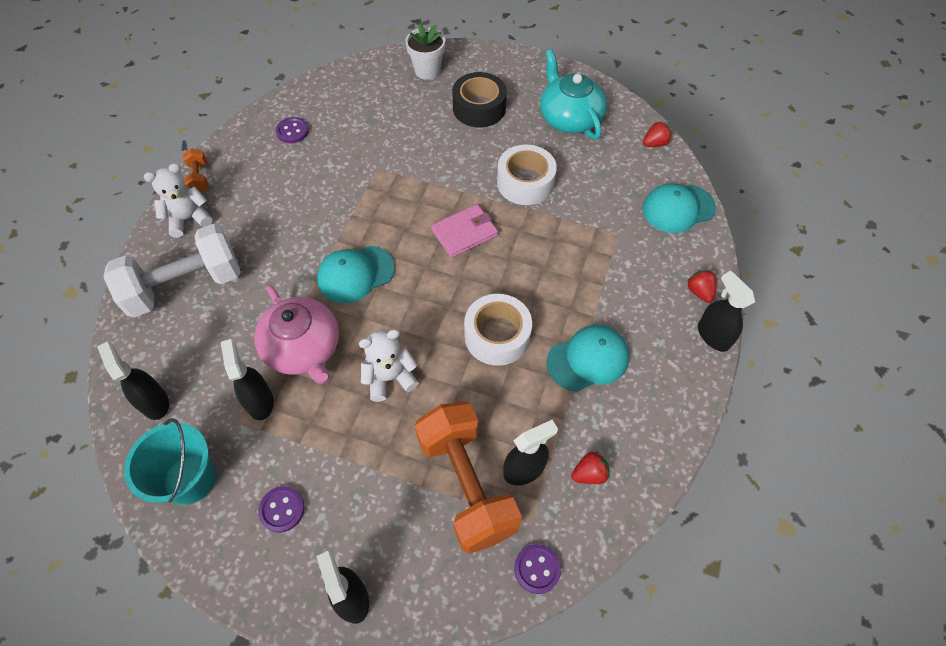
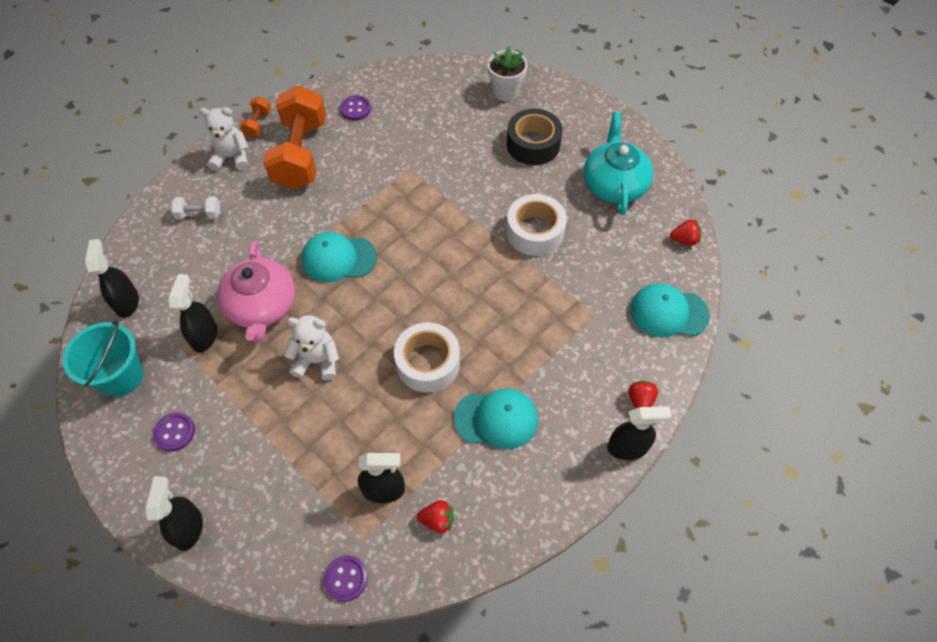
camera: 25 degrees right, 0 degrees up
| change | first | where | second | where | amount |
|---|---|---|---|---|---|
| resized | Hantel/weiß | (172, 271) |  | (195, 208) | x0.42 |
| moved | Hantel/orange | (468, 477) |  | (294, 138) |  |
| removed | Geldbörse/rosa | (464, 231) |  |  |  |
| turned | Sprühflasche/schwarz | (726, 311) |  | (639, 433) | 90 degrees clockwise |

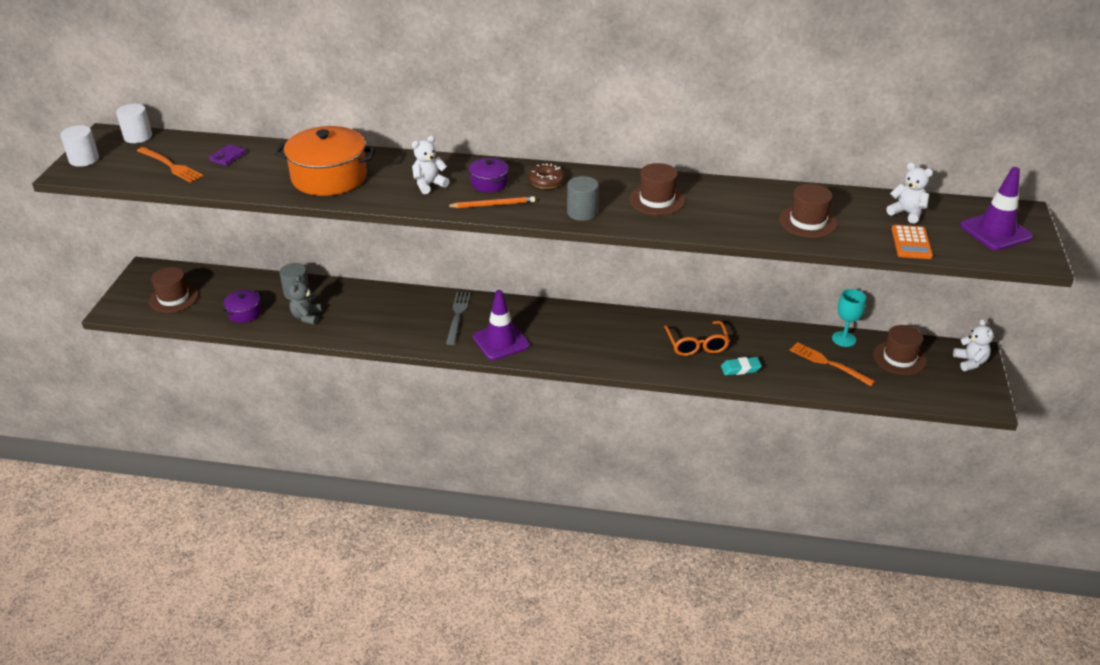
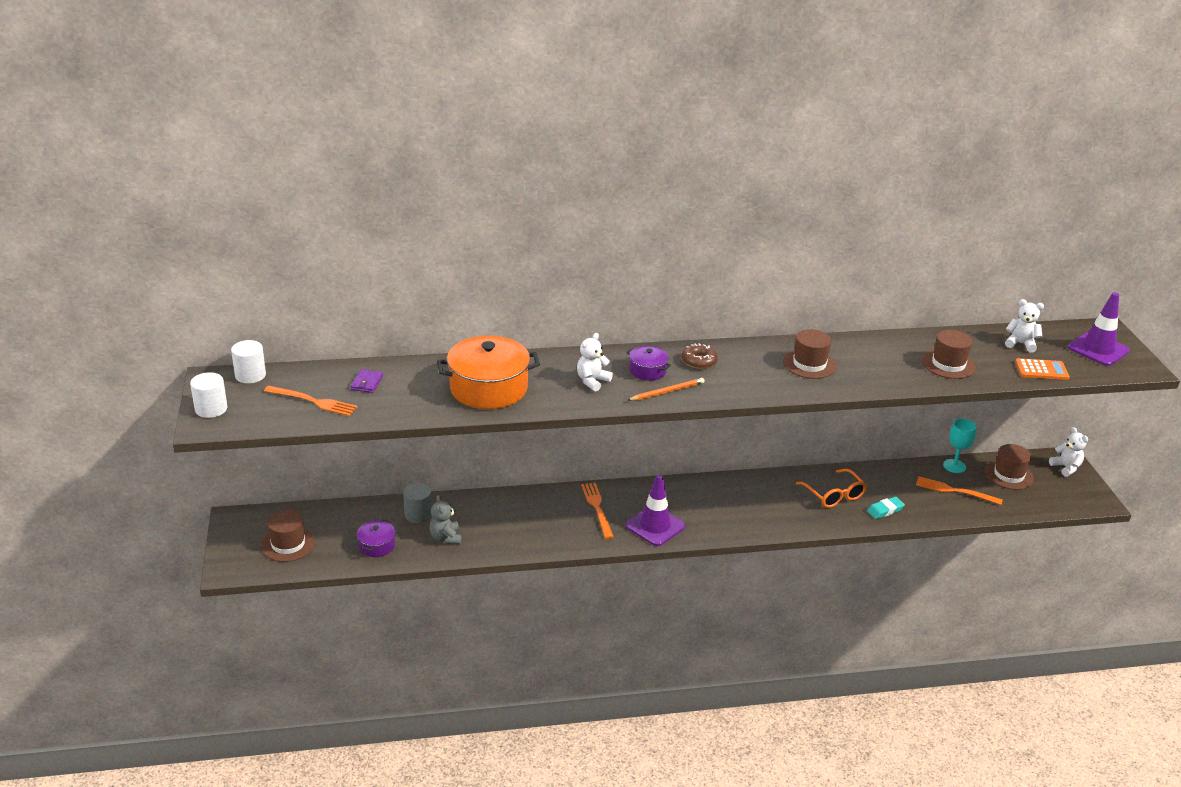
camera: 20 degrees left, 5 degrees down
| change | first | where | second | where | amount |
|---|---|---|---|---|---|
| recoloured | Gabel/grau | (458, 318) | Gabel/orange | (597, 511) |  |
| removed | Vollzylinder/grau | (583, 198) |  |  |  |
| turned | Taschenrechner/orange | (912, 242) |  | (1042, 369) | 75 degrees counterclockwise |

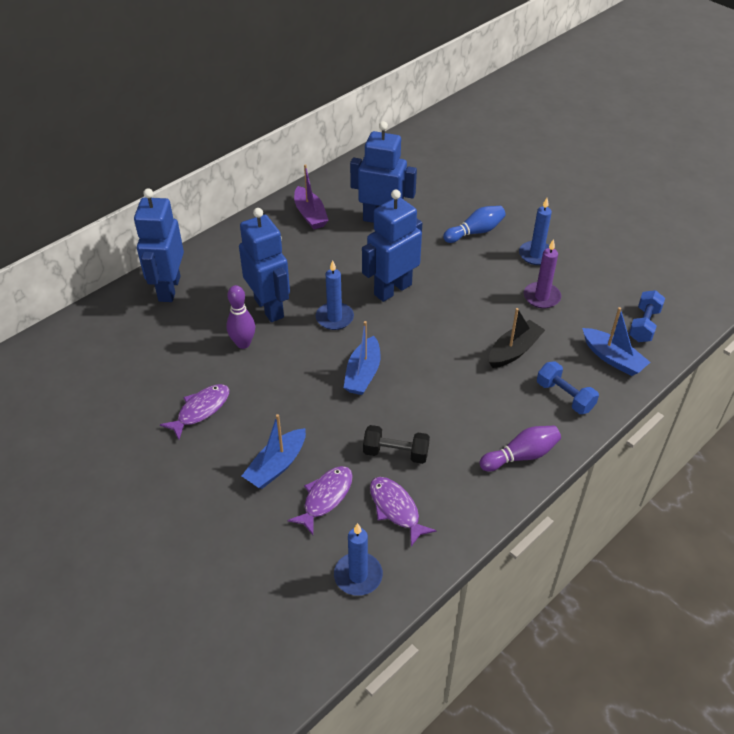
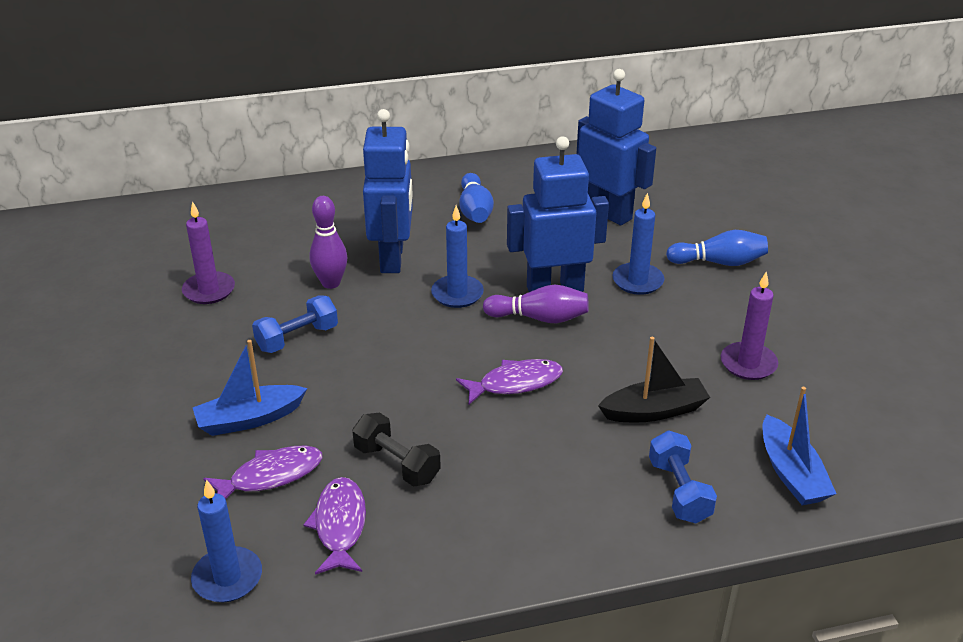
camera: 30 degrees right, 10 degrees down
| change | first | where | second | where | amount |
|---|---|---|---|---|---|
| removed | Roboter/blau | (159, 245) |  |  |  |
| moved | Fisch/lila | (194, 412) |  | (509, 382) |  |
| removed | Boot/lila | (311, 196) |  |  |  |
| removed | Boot/blau | (362, 358) |  |  |  |
| moved | Bowlingkegel/lila | (520, 449) |  | (536, 304) |  |
| moved | Kerze/blau | (535, 231) |  | (638, 244) |  |
| moved | Hantel/blau | (647, 316) |  | (295, 324) |  |
| added |  |  | Kerze/lila | (208, 253) |  |
| added |  |  | Bowlingkegel/blau | (476, 198) |  |

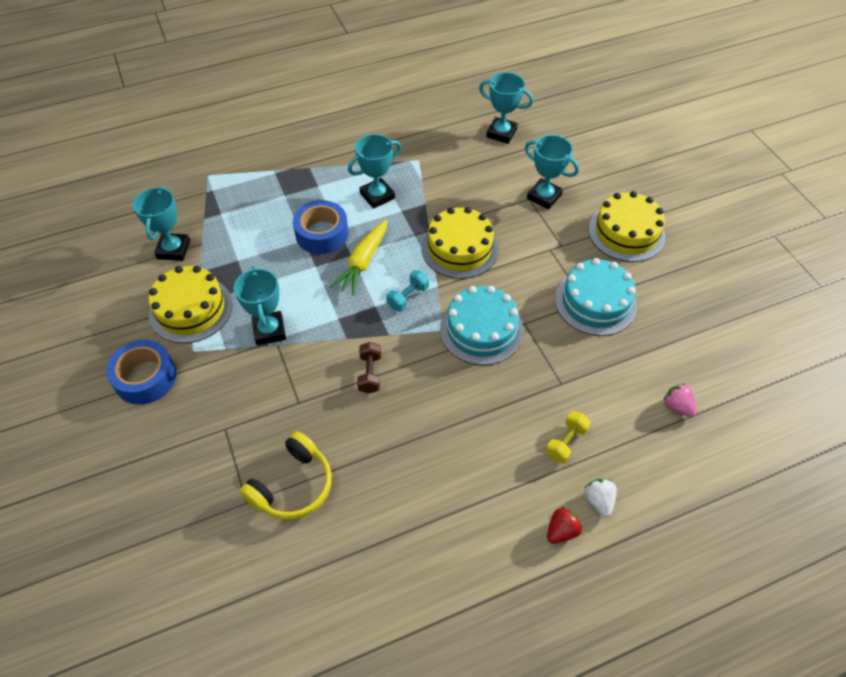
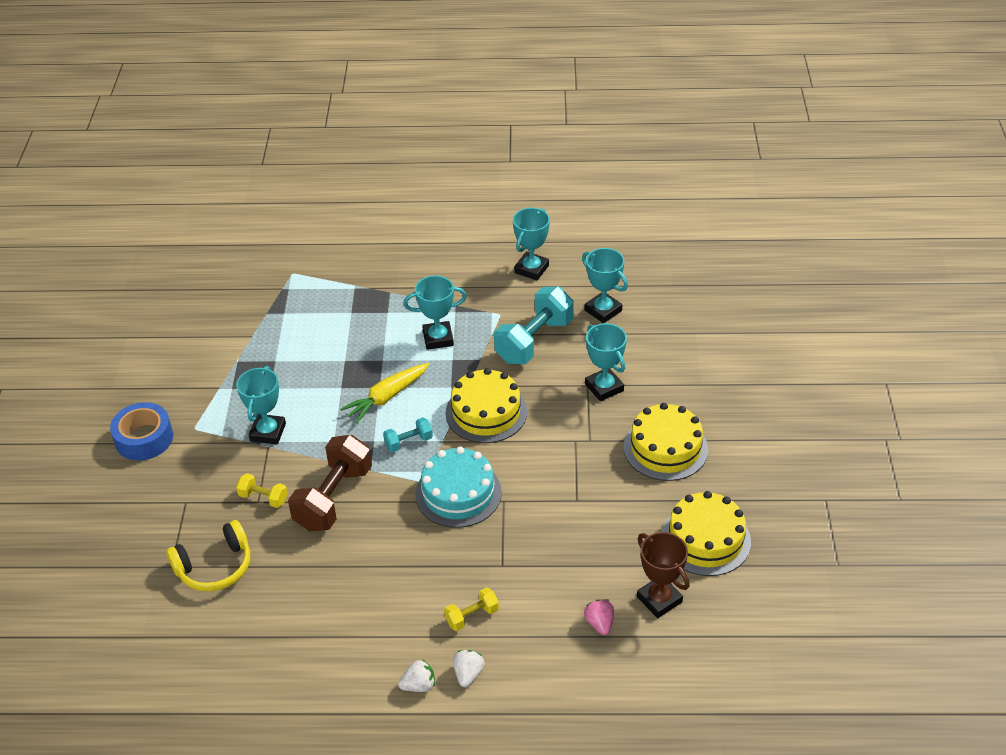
camera: 25 degrees right, 10 degrees down
| change | first | where | second | where | amount |
|---|---|---|---|---|---|
| moved | Pokal/türkis | (161, 223) |  | (531, 244) |  |
| moved | Kuchen/gelb | (190, 304) |  | (706, 533) |  |
| removed | Klebeband/blau | (320, 227) |  |  |  |
| resized | Hantel/braun | (369, 367) |  | (330, 483) | x2.05 |
| recoloured | Erdbeere/rot | (564, 525) | Erdbeere/weiß | (416, 676) |  |
| removed | Kuchen/türkis | (596, 297) |  |  |  |
| added |  |  | Hantel/gelb | (262, 490) |  |
| added |  |  | Hantel/türkis | (534, 325) |  |
| added |  |  | Pokal/braun | (663, 575) |  |

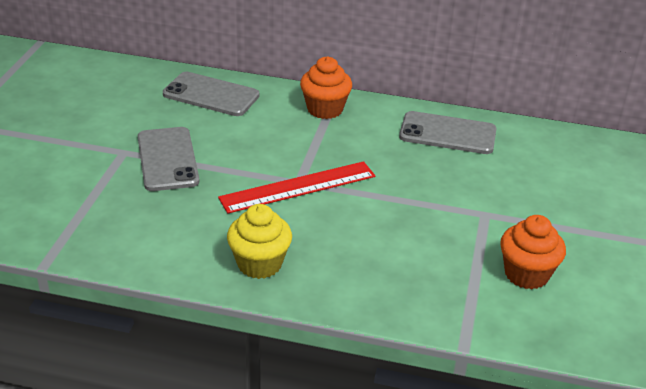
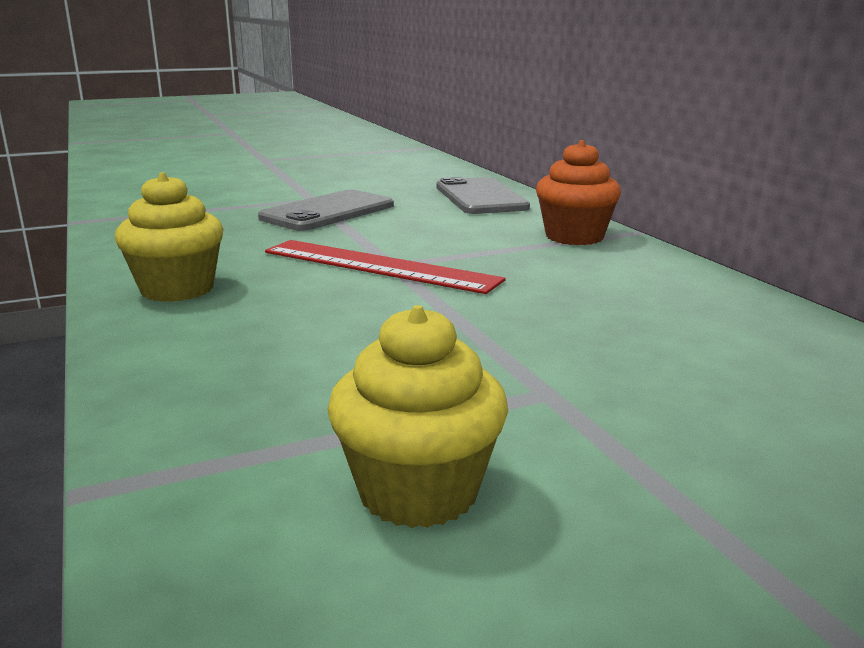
camera: 55 degrees right, 15 degrees down
| change | first | where | second | where | amount |
|---|---|---|---|---|---|
| removed | Handy/grau | (448, 132) |  |  |  |
| recoloured | Muffin/orange | (533, 252) | Muffin/gelb | (418, 416) |  |

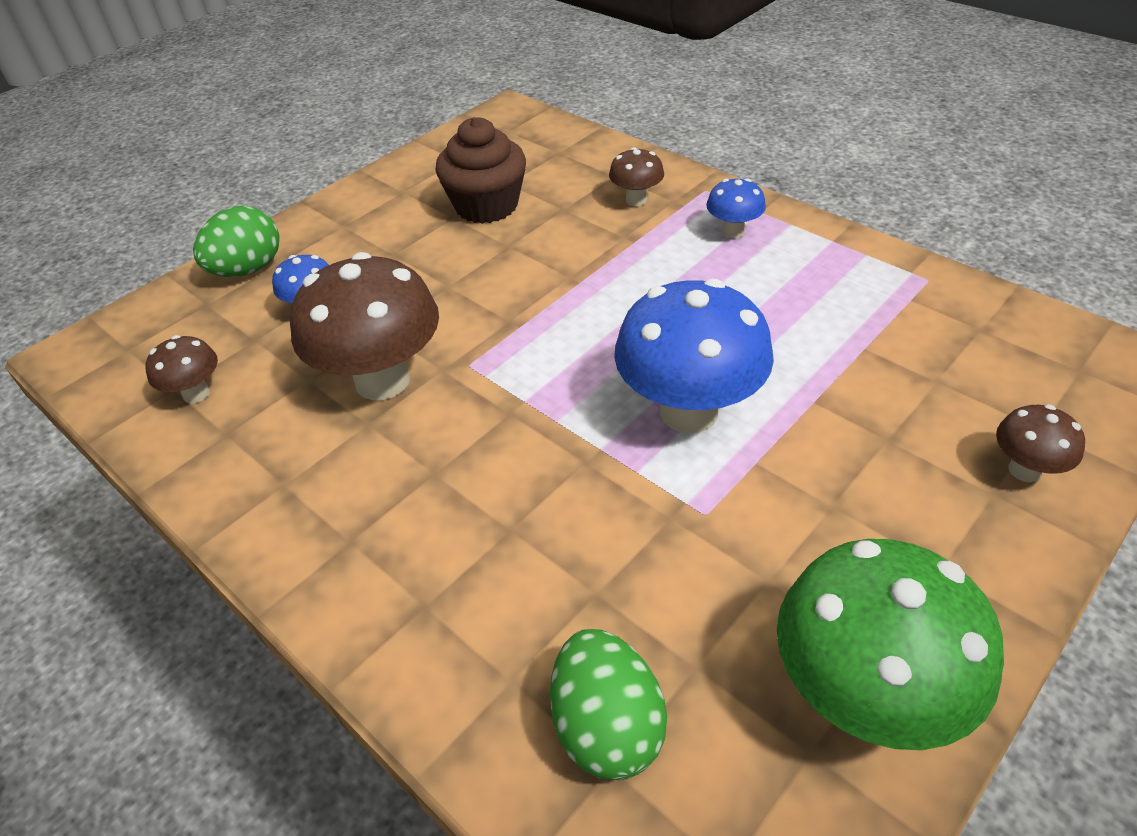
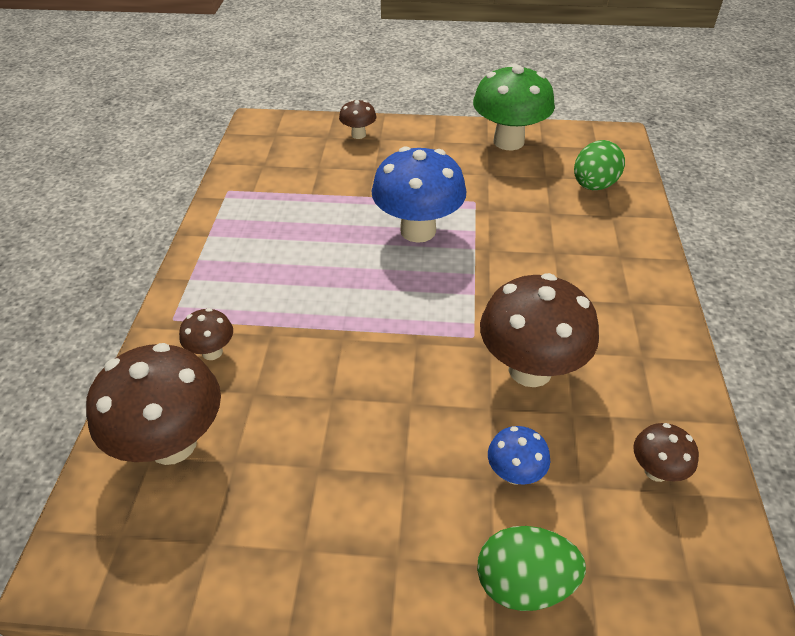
camera: 130 degrees left, 0 degrees up
| change | first | where | second | where | amount |
|---|---|---|---|---|---|
| removed | Muffin/braun | (480, 170) |  |  |  |
| removed | Pilz/blau | (736, 208) |  |  |  |
| added |  |  | Pilz/braun | (153, 404) |  |

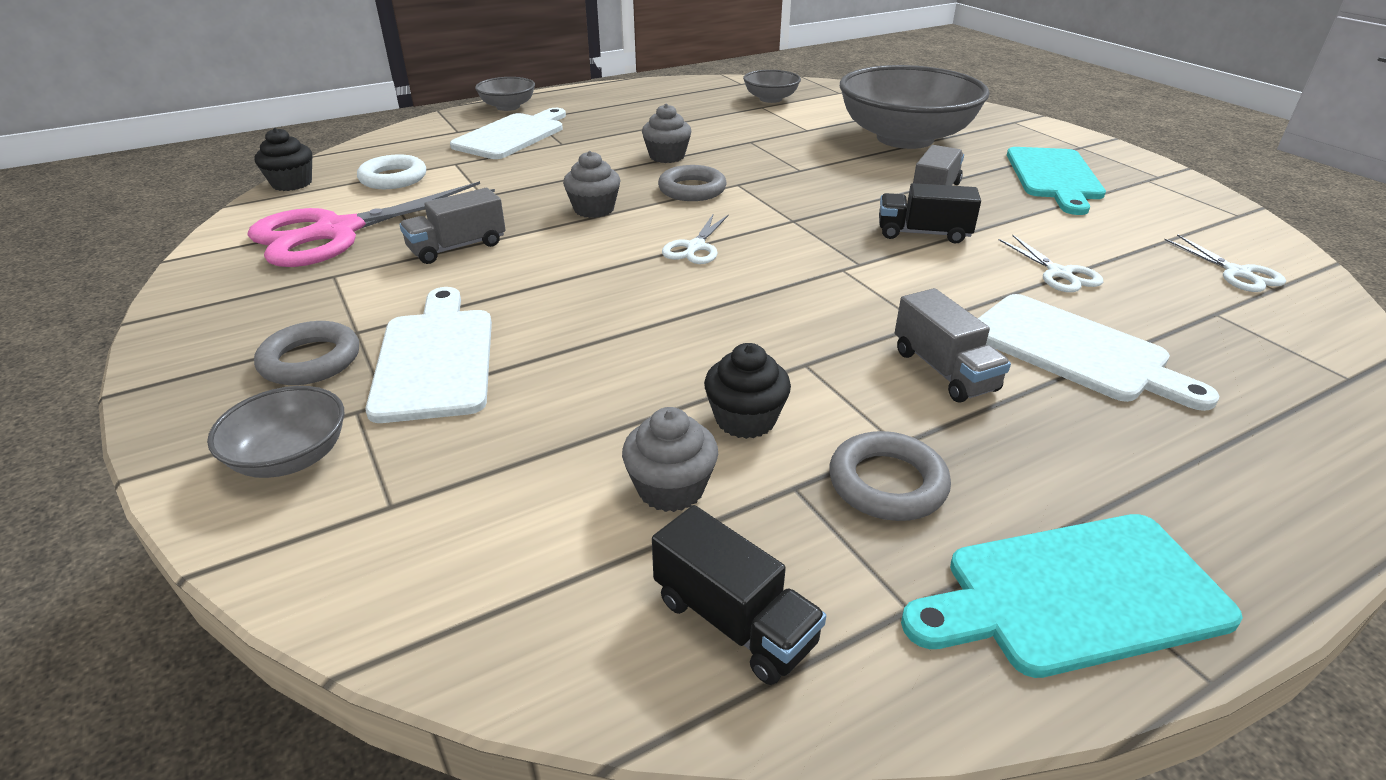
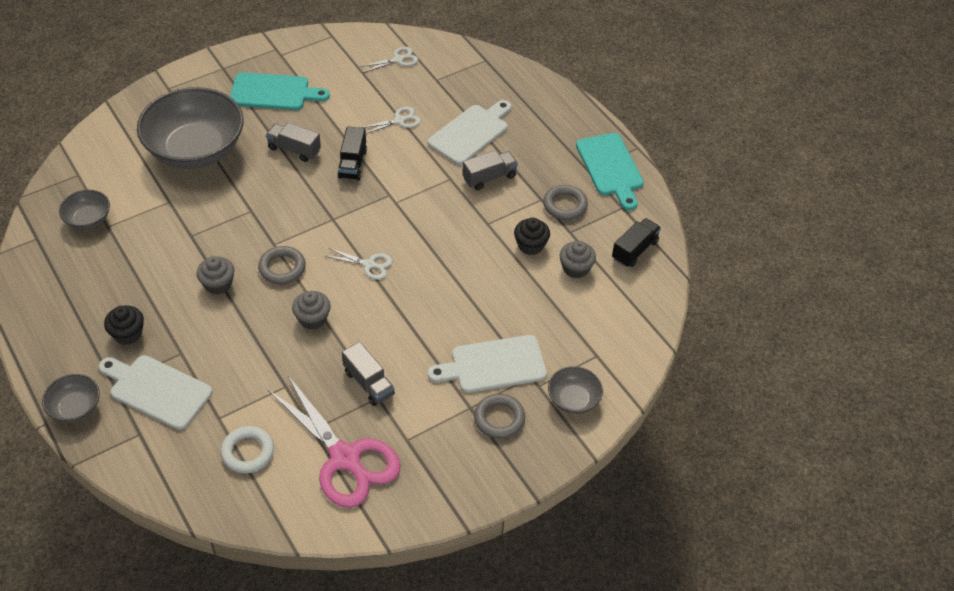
camera: 95 degrees left, 15 degrees up
| change | first | where | second | where | amount |
|---|---|---|---|---|---|
| moved | Muffin/schwarz | (283, 159) |  | (124, 325) |  |

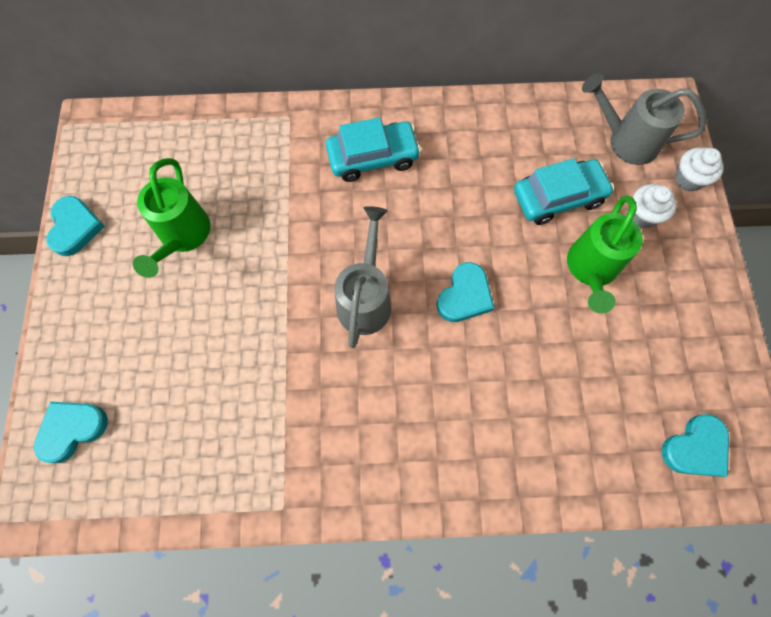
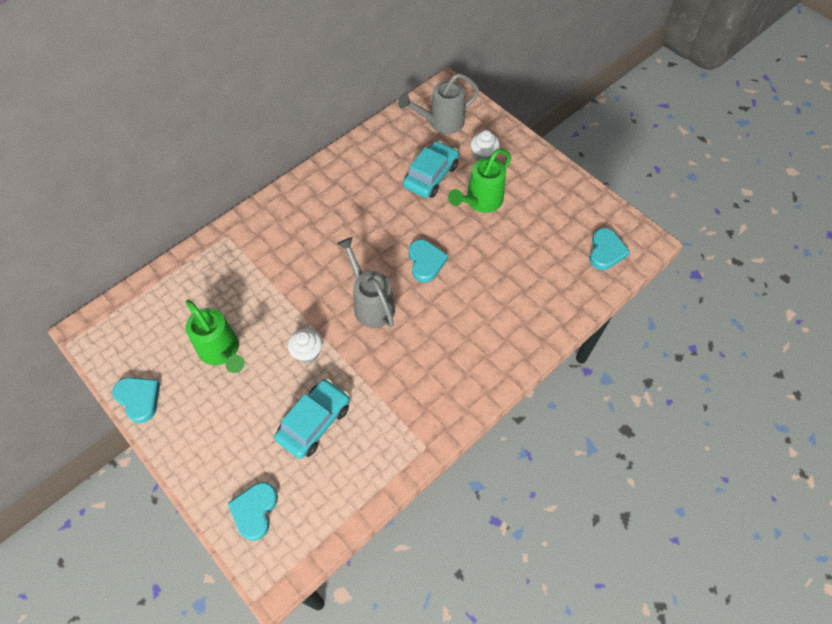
camera: 40 degrees left, 10 degrees down
| change | first | where | second | where | amount |
|---|---|---|---|---|---|
| moved | Auto/türkis | (373, 149) |  | (312, 419) |  |
| turned | Gießkanne/grün | (605, 254) |  | (479, 181) | 60 degrees clockwise |
| moved | Muffin/weiß | (699, 169) |  | (305, 345) |  |

